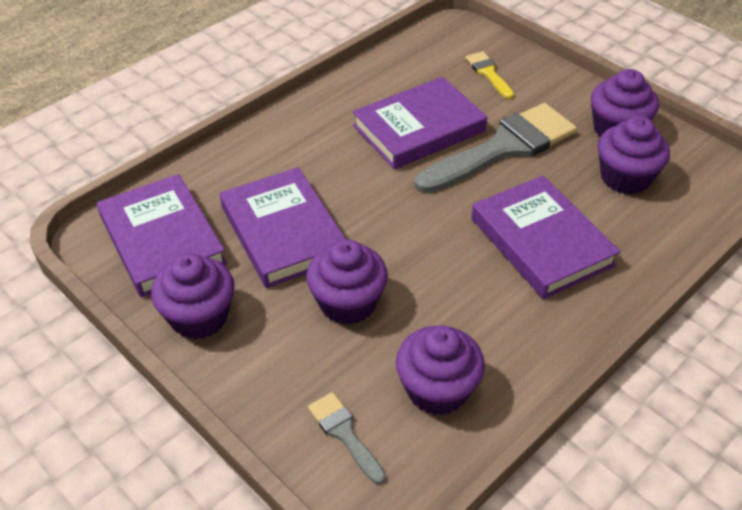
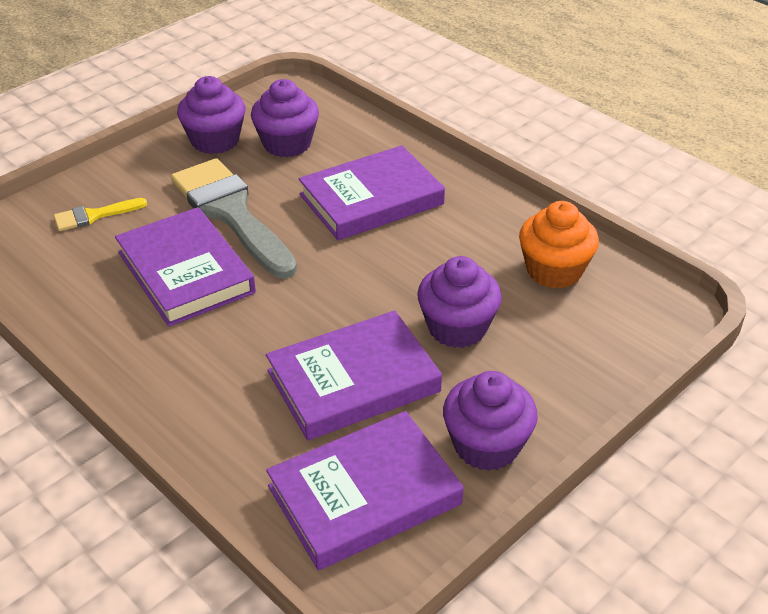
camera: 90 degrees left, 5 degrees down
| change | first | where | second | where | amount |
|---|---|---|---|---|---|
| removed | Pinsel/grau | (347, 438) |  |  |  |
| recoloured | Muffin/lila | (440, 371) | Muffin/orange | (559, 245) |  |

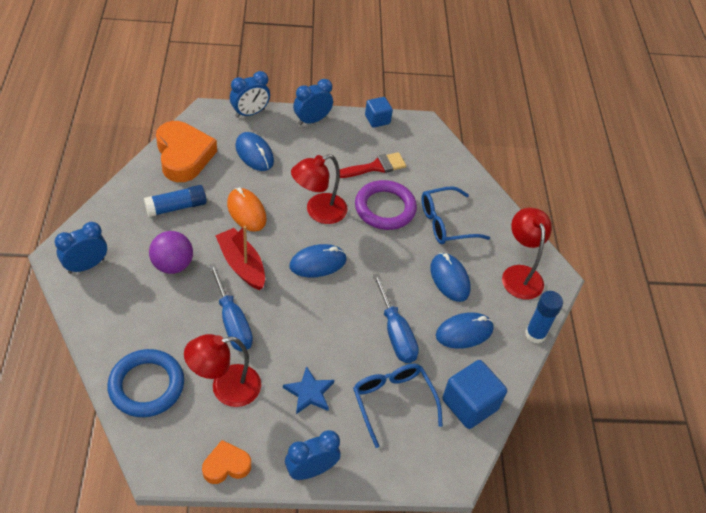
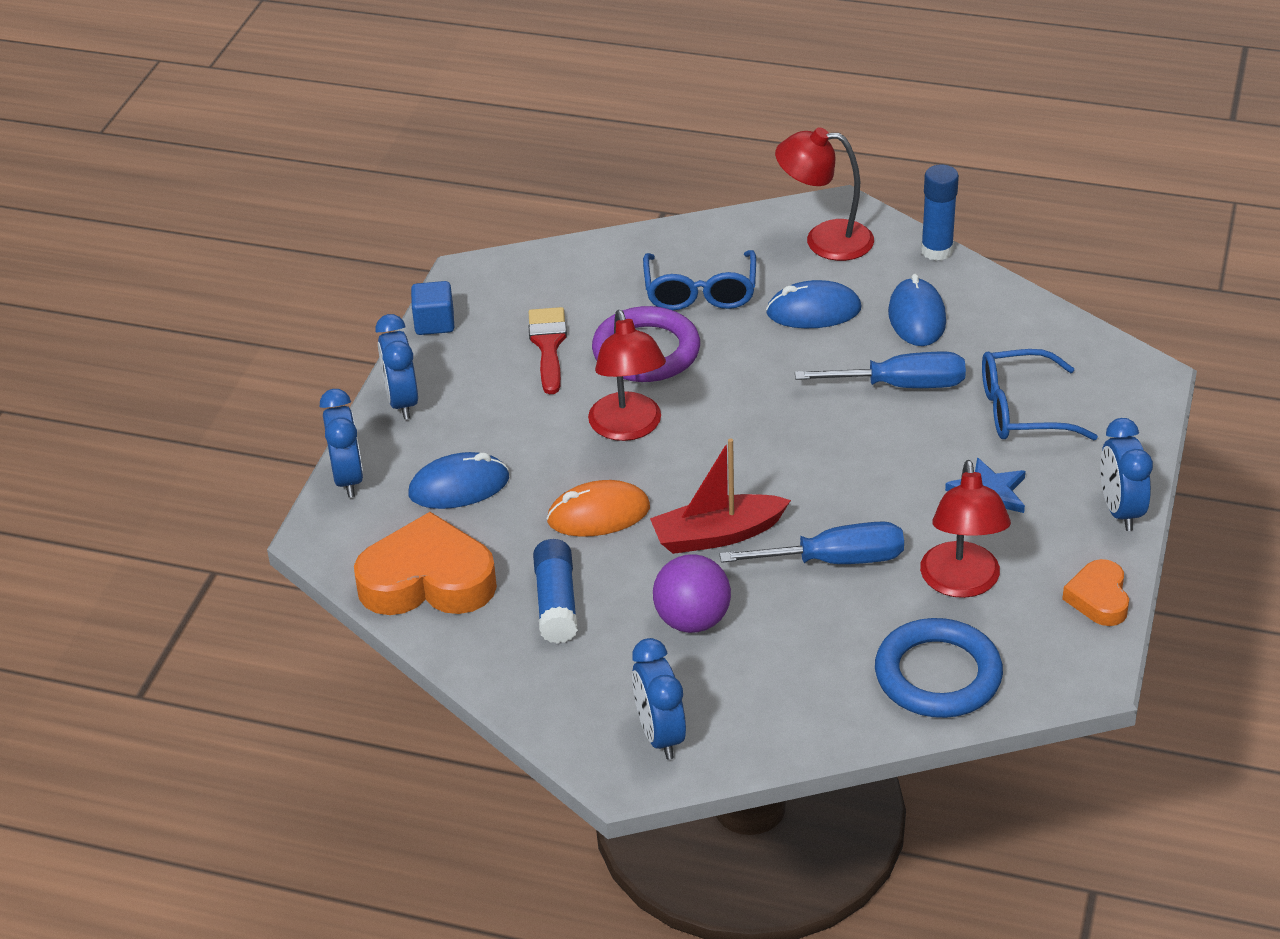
camera: 65 degrees left, 10 degrees down
| change | first | where | second | where | amount |
|---|---|---|---|---|---|
| removed | Computermaus/blau | (318, 261) |  |  |  |
| removed | Kubus/blau | (474, 394) |  |  |  |

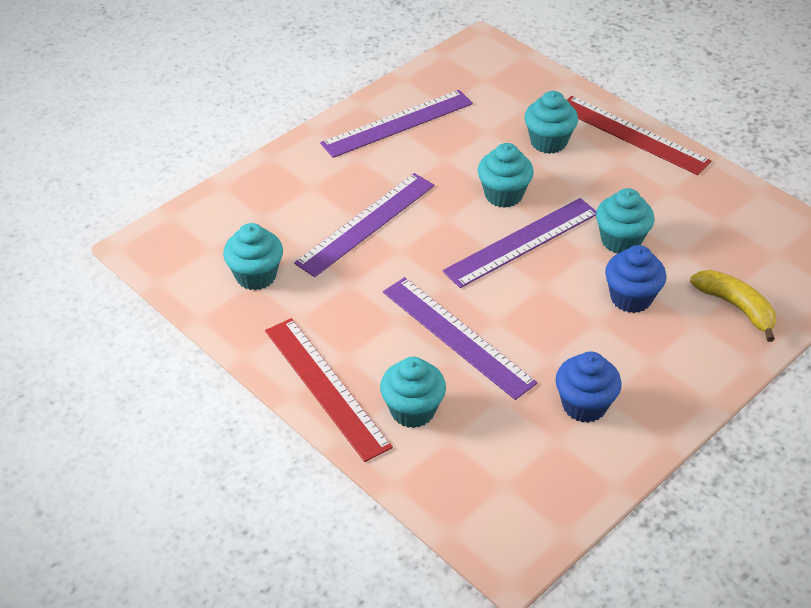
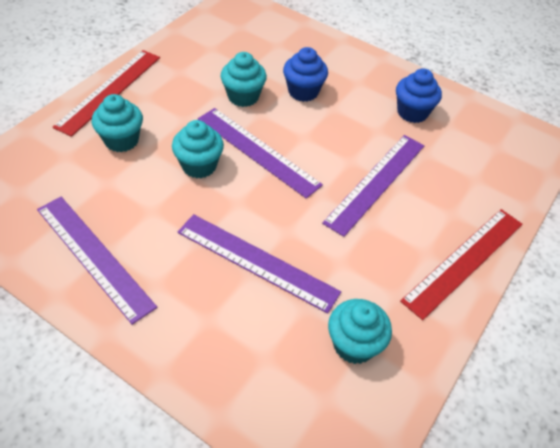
camera: 105 degrees left, 5 degrees up
| change | first | where | second | where | amount |
|---|---|---|---|---|---|
| removed | Muffin/türkis | (413, 392) |  |  |  |
| removed | Banane/gelb | (733, 306) |  |  |  |

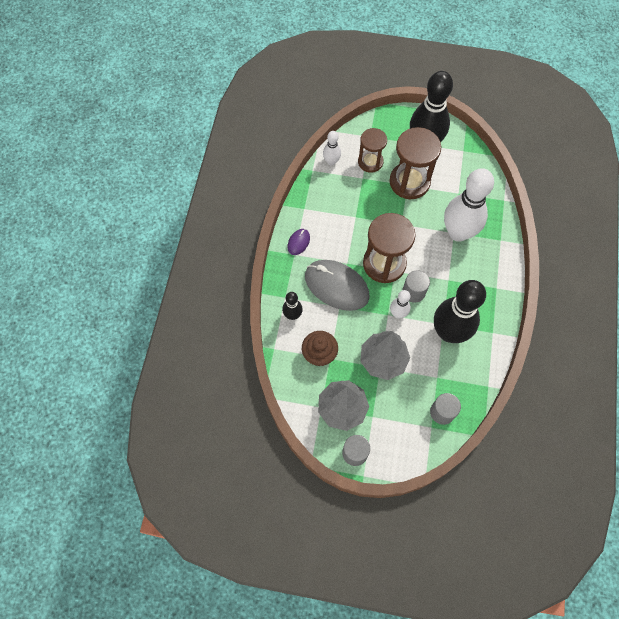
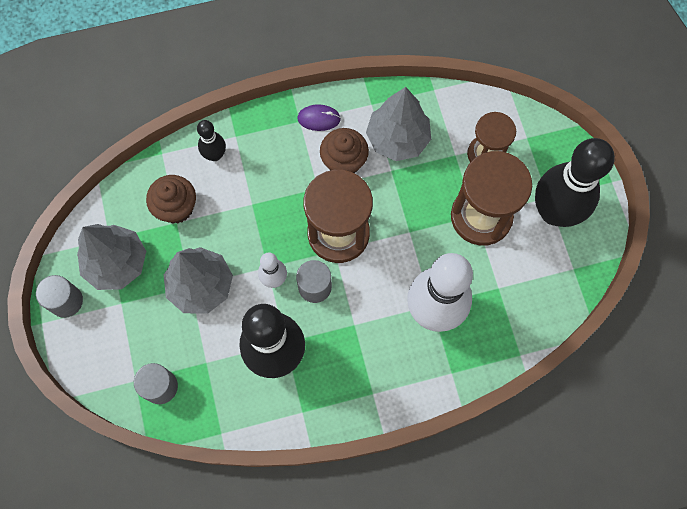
camera: 65 degrees right, 5 degrees up
| change | first | where | second | where | amount |
|---|---|---|---|---|---|
| removed | Computermaus/grau | (337, 285) |  |  |  |
| removed | Bowlingkegel/weiß | (332, 148) |  |  |  |
| added |  |  | Muffin/braun | (344, 150) |  |
| added |  |  | Baum/grau | (398, 124) |  |

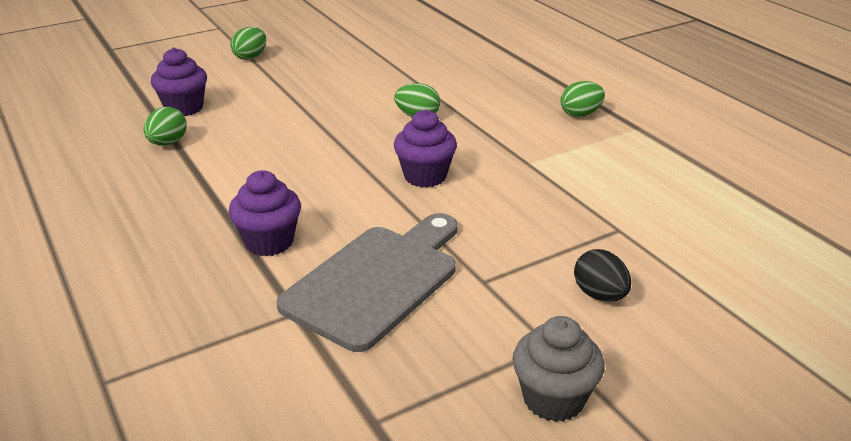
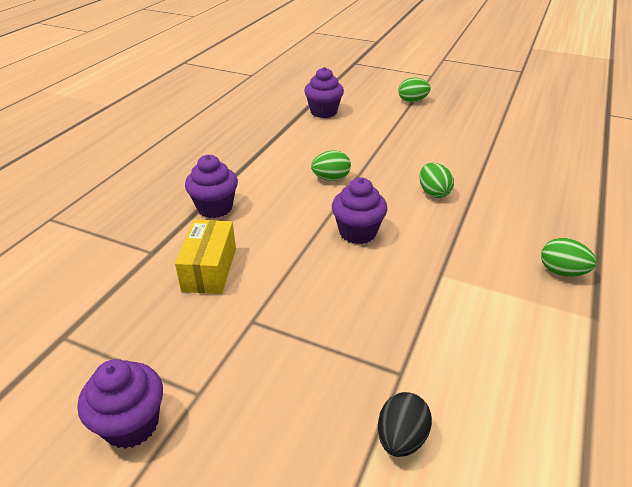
camera: 55 degrees right, 5 degrees up
| change | first | where | second | where | amount |
|---|---|---|---|---|---|
| moved | Ei/grün | (165, 126) |  | (331, 165) |  |
| replaced | Schneidebrett/grau | (367, 282) | Schachtel/gelb | (205, 256) |  |
| recoloured | Muffin/grau | (558, 369) | Muffin/lila | (120, 404) |  |
| moved | Ei/schwarz | (602, 275) |  | (405, 424) |  |

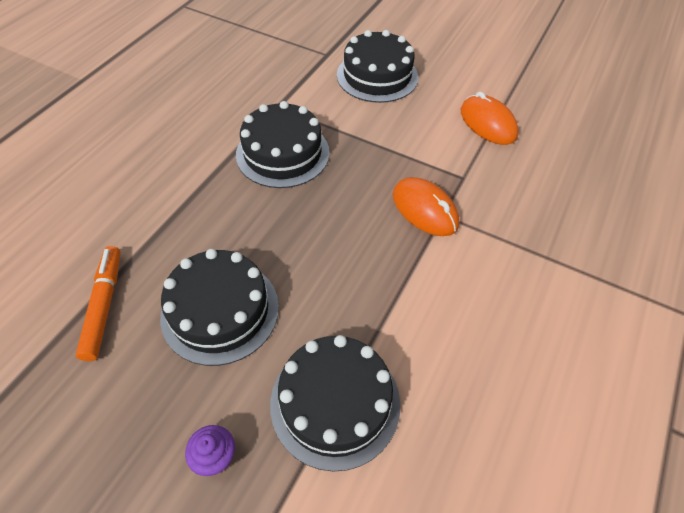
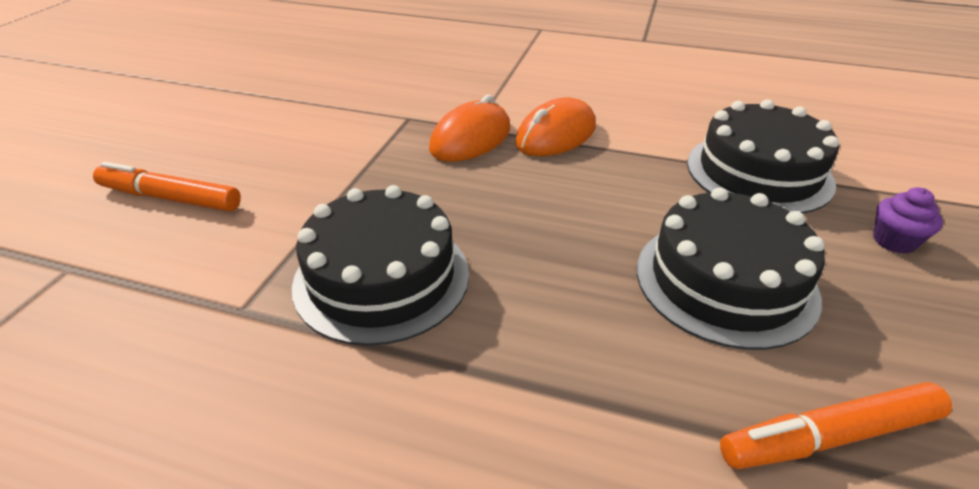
camera: 100 degrees left, 15 degrees down
| change | first | where | second | where | amount |
|---|---|---|---|---|---|
| replaced | Kuchen/schwarz | (377, 66) | Filzstift/orange | (167, 186) |  |
| moved | Computermaus/orange | (490, 118) |  | (555, 126) |  |

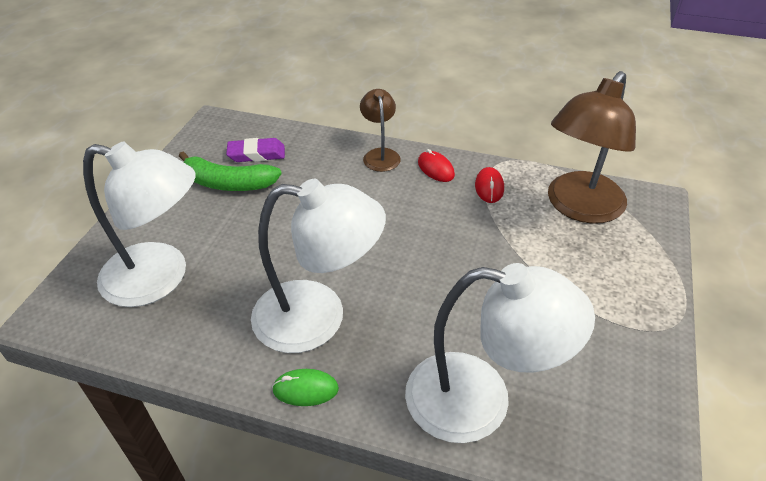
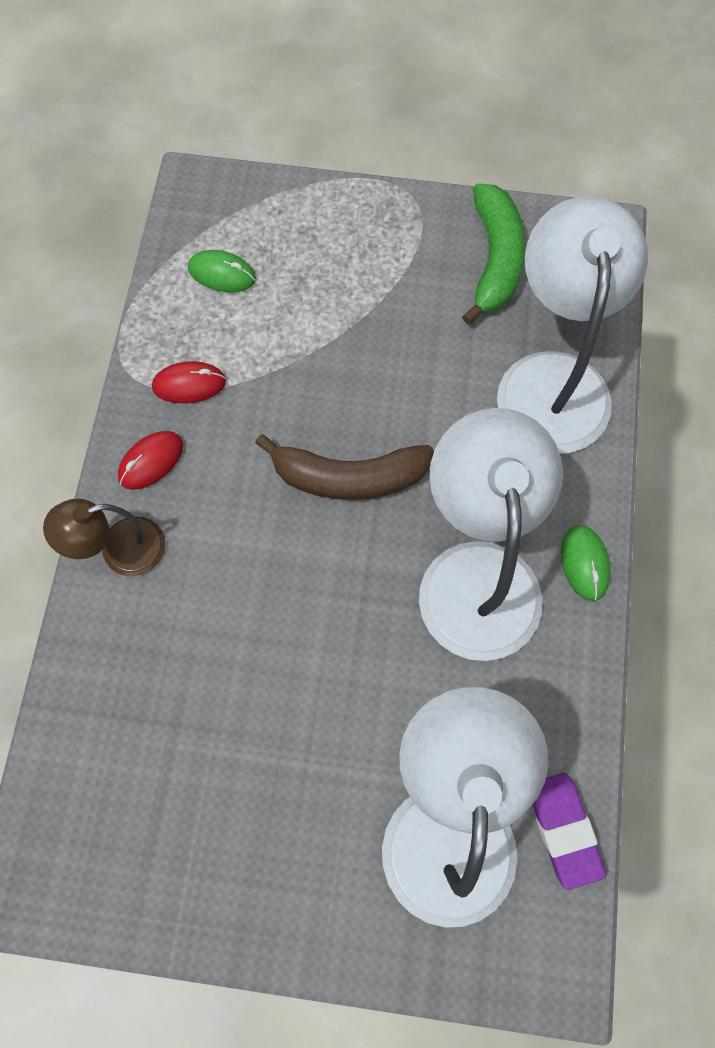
camera: 100 degrees left, 25 degrees up
| change | first | where | second | where | amount |
|---|---|---|---|---|---|
| moved | Banane/grün | (230, 171) |  | (494, 254) |  |
| moved | Radiergummi/lila | (255, 150) |  | (569, 831) |  |
| replaced | Lampe/braun | (592, 147) | Computermaus/grün | (222, 271) |  |
| added |  |  | Banane/braun | (344, 467) |  |

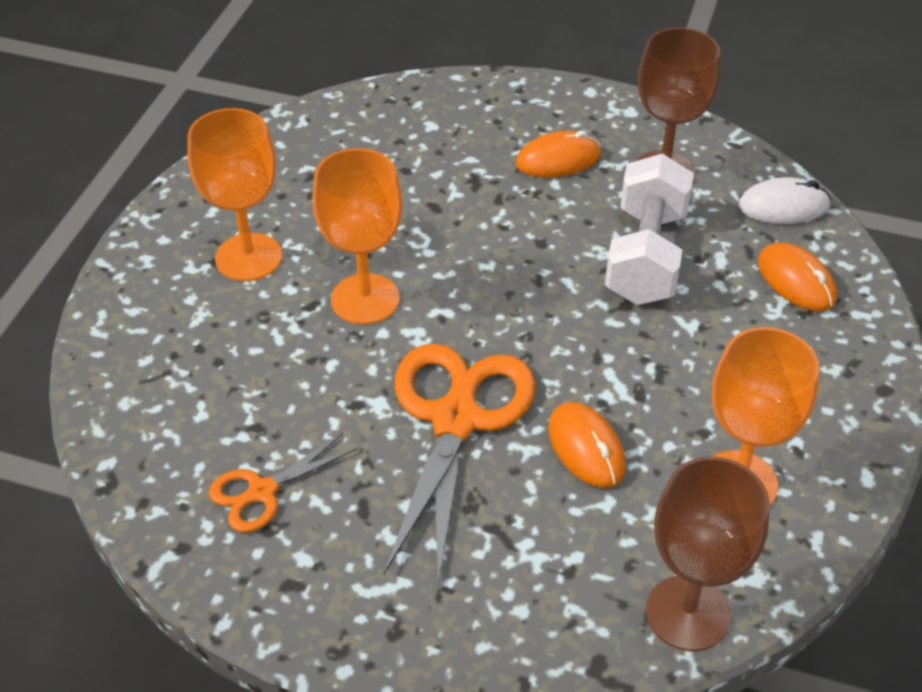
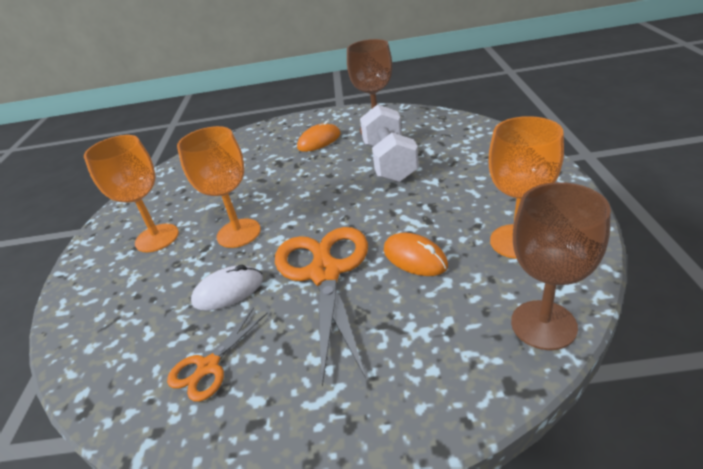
camera: 15 degrees left, 10 degrees down
| change | first | where | second | where | amount |
|---|---|---|---|---|---|
| moved | Computermaus/weiß | (785, 200) |  | (227, 287) |  |
| removed | Computermaus/orange | (797, 277) |  |  |  |

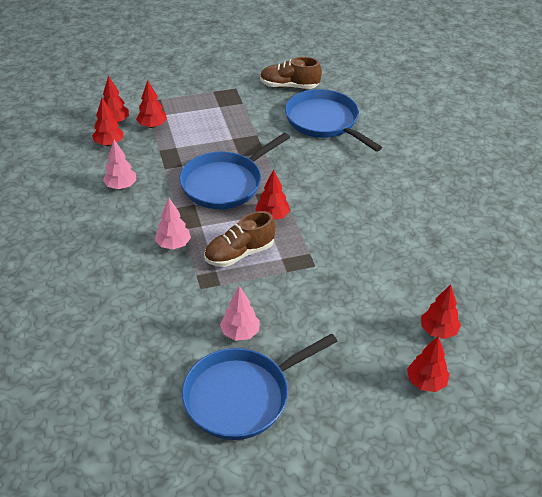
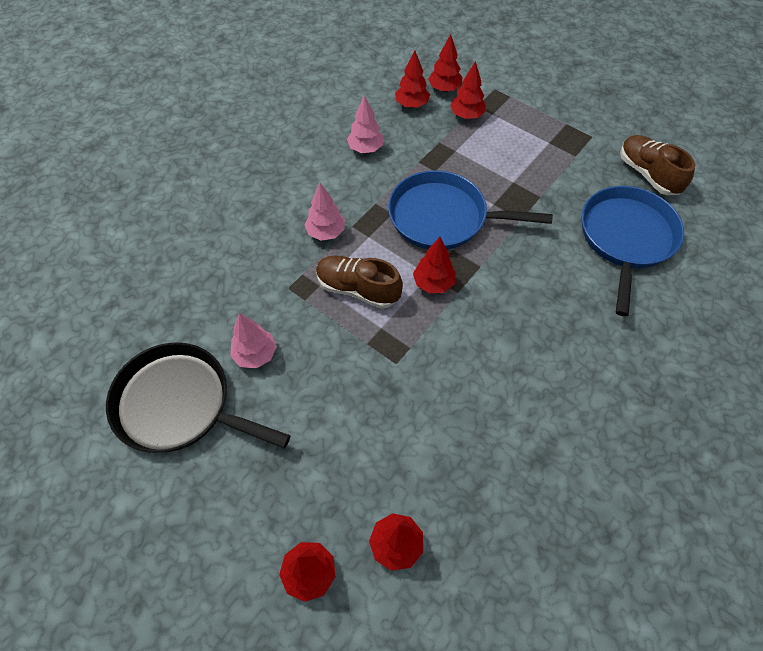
camera: 55 degrees right, 15 degrees up
| change | first | where | second | where | amount |
|---|---|---|---|---|---|
| recoloured | Pfanne/blau | (260, 386) | Pfanne/schwarz | (198, 397) |  |

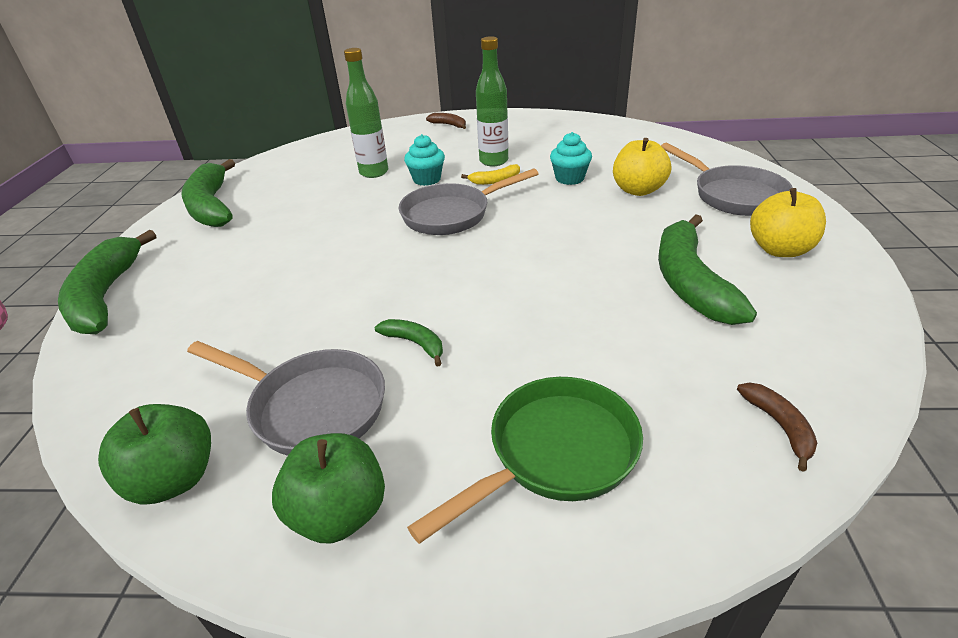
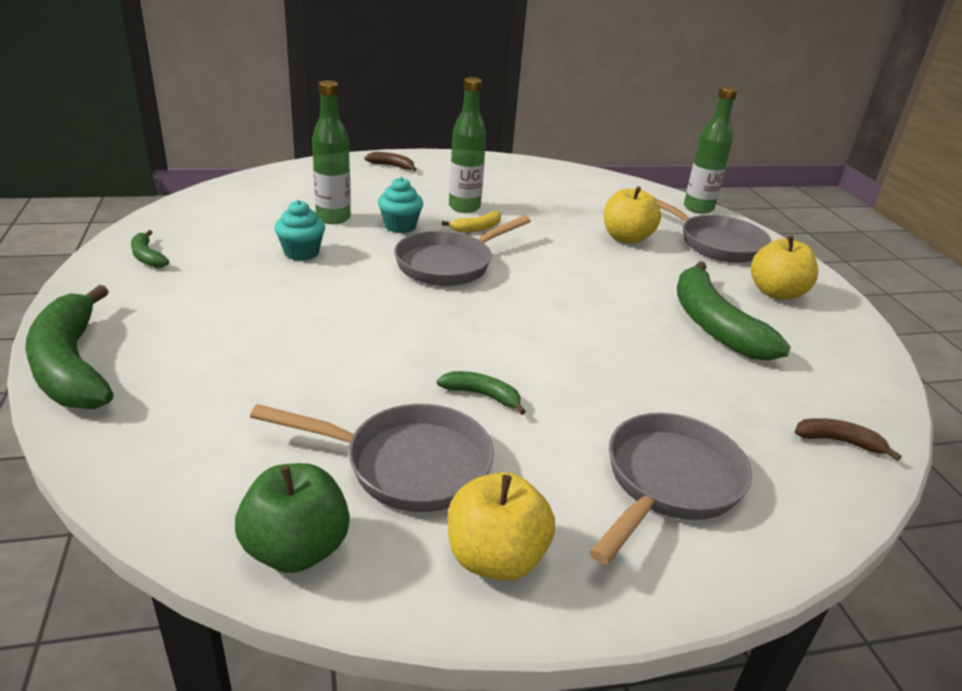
camera: 20 degrees left, 5 degrees down
| change | first | where | second | where | amount |
|---|---|---|---|---|---|
| resized | Banane/grün | (208, 193) |  | (150, 249) | x0.46 |
| recoloured | Apfel/grün | (328, 488) | Apfel/gelb | (501, 526) |  |
| recoloured | Pfanne/grün | (525, 460) | Pfanne/grau | (670, 489) |  |
| moved | Muffin/türkis | (571, 158) |  | (299, 230) |  |
| turned | Banane/braun | (777, 427) |  | (848, 439) | 45 degrees counterclockwise |
| added |  |  | Flasche/grün | (710, 150) |  |

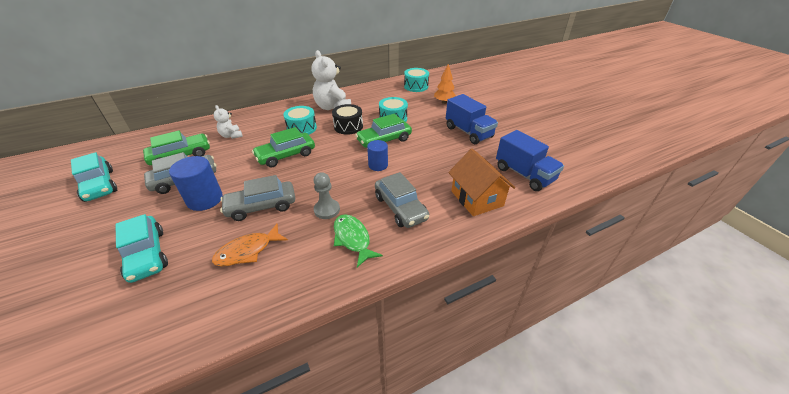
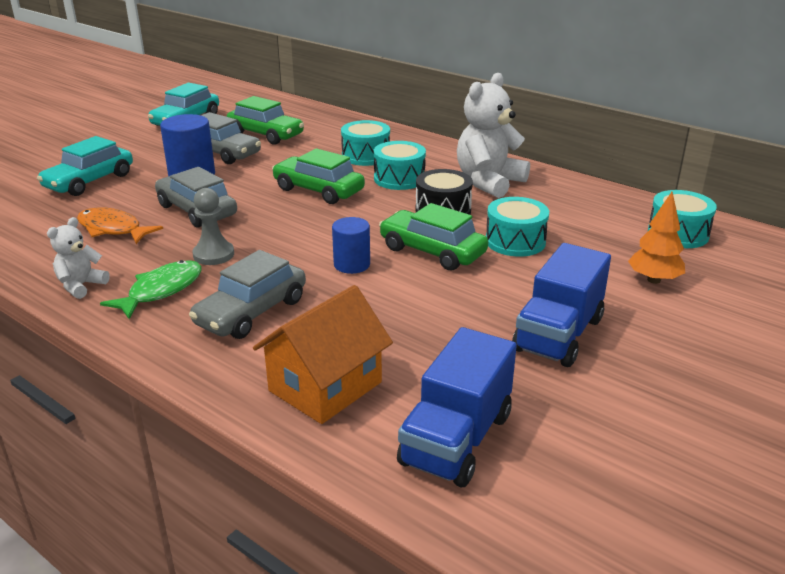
camera: 65 degrees right, 10 degrees down
| change | first | where | second | where | amount |
|---|---|---|---|---|---|
| moved | Teddybär/weiß | (228, 122) |  | (78, 258) |  |
| added |  |  | Trommel/türkis | (365, 143) |  |

